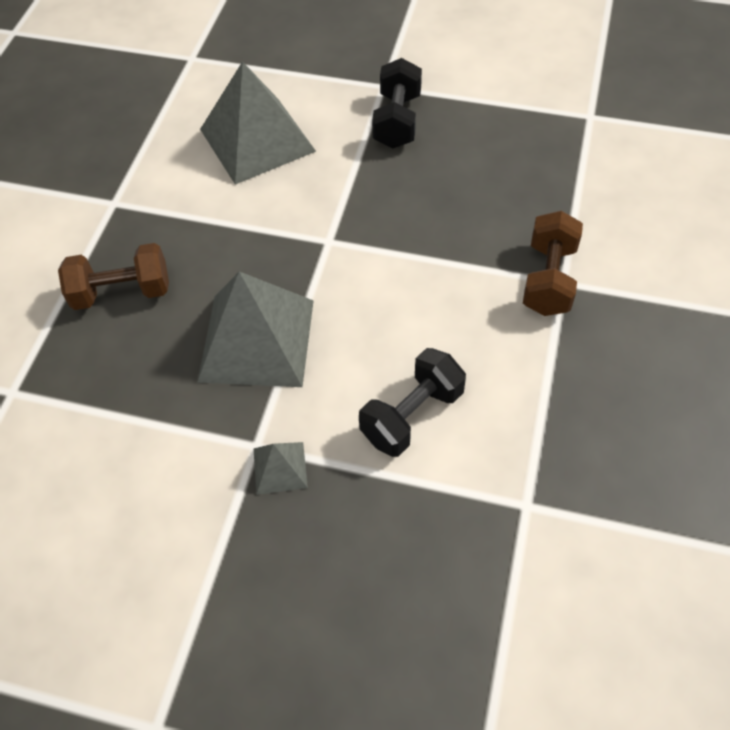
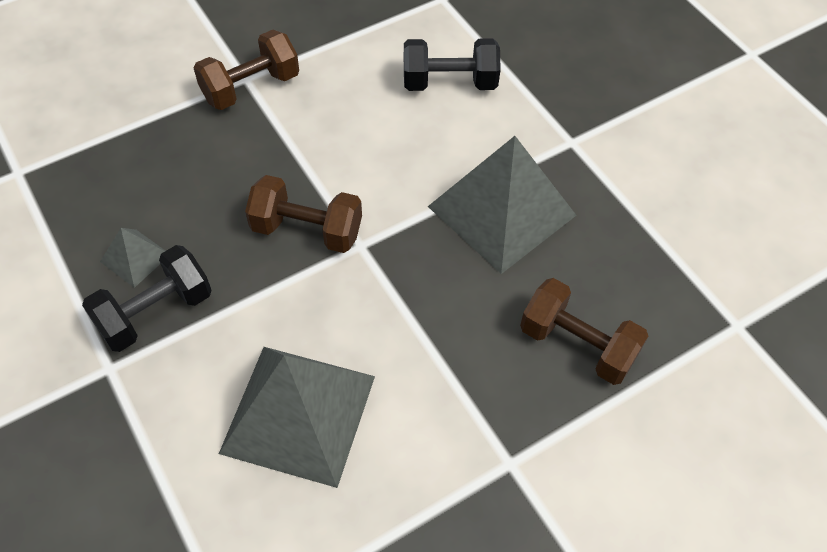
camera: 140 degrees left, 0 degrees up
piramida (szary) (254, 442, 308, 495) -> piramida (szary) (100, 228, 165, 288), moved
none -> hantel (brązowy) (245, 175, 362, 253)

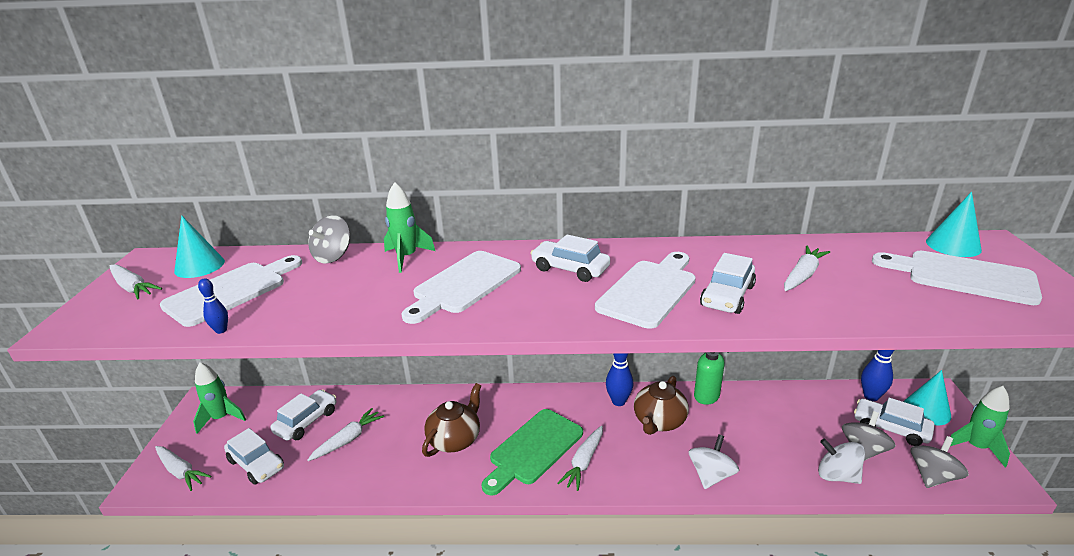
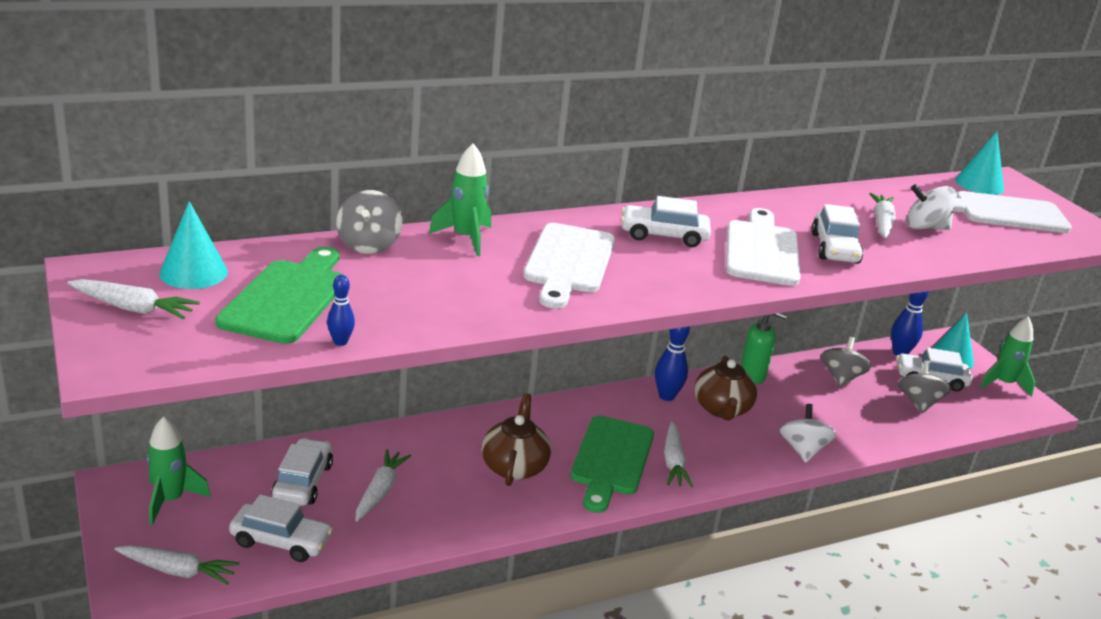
camera: 30 degrees left, 0 degrees up
deska do krojenia (biały) (160, 255, 302, 327) -> deska do krojenia (zielony) (215, 247, 343, 344)
bączek (szary) (911, 436, 969, 488) -> bączek (szary) (821, 337, 871, 387), moved
bączek (biały) (818, 438, 865, 484) -> bączek (biały) (906, 184, 957, 230), moved

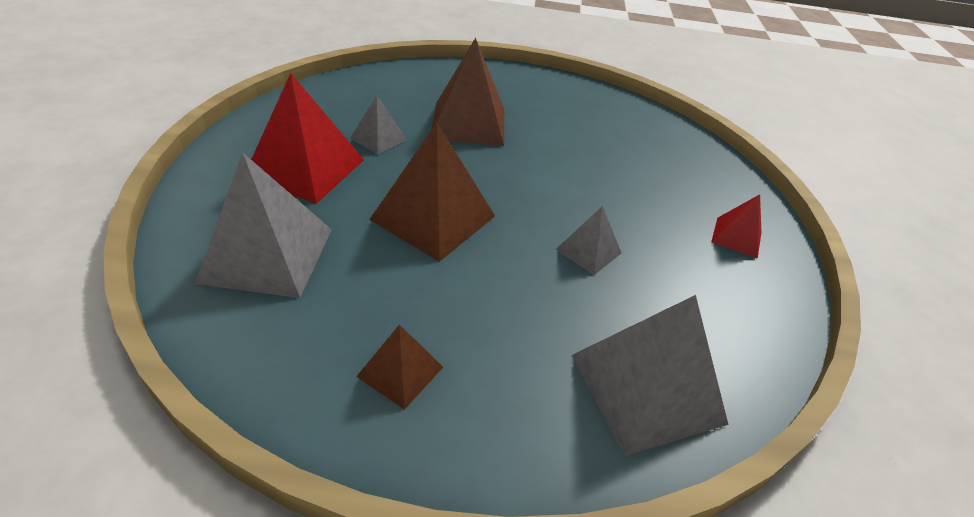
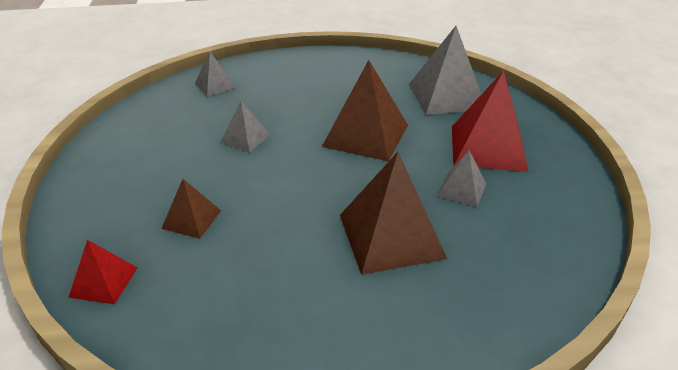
camera: 170 degrees right, 5 degrees down
piramida (czerwony) (711, 194, 762, 259) -> piramida (czerwony) (68, 240, 137, 304), moved
piramida (brązowy) (356, 324, 443, 410) -> piramida (brązowy) (161, 179, 221, 239), moved
piramida (szary) (571, 295, 729, 456) -> piramida (szary) (195, 52, 236, 96), x0.52

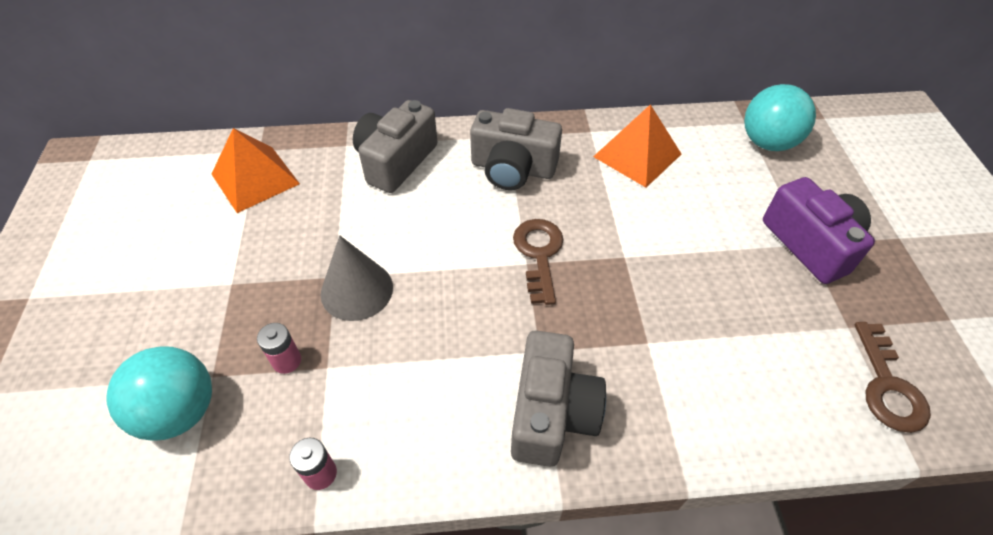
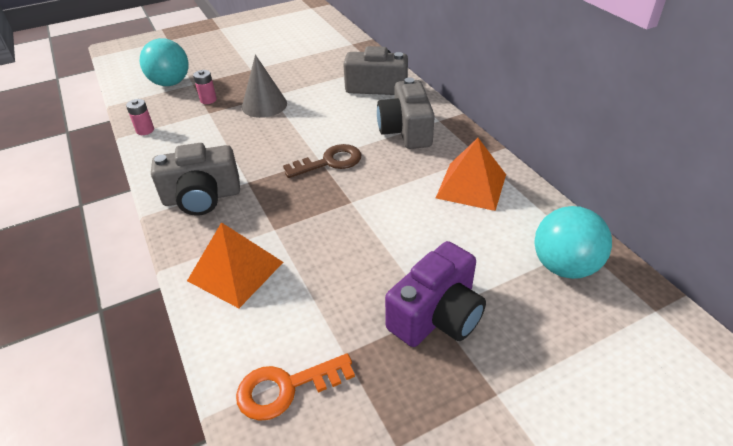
camera: 70 degrees right, 10 degrees down
piramida (pomarańczowy) (212, 128, 300, 213) -> piramida (pomarańczowy) (187, 222, 283, 308), moved
klucz (brązowy) (855, 322, 931, 433) -> klucz (pomarańczowy) (236, 353, 355, 421)

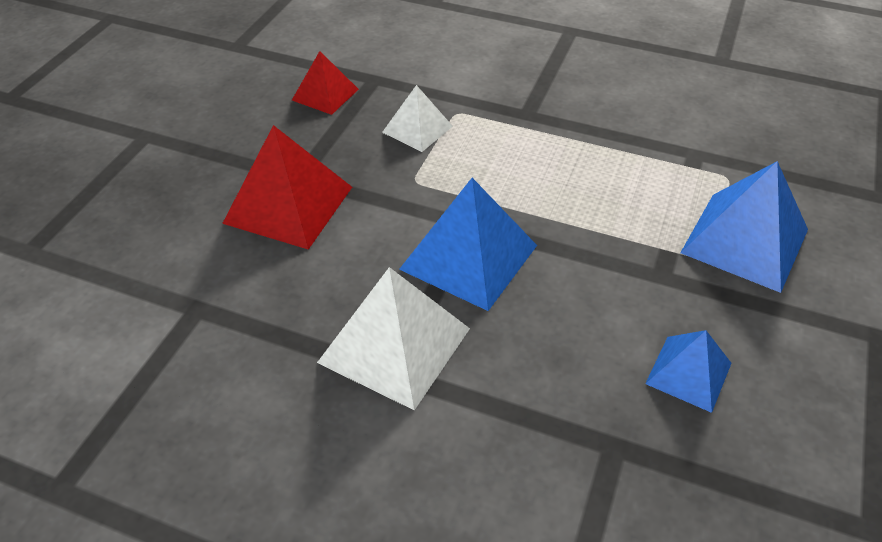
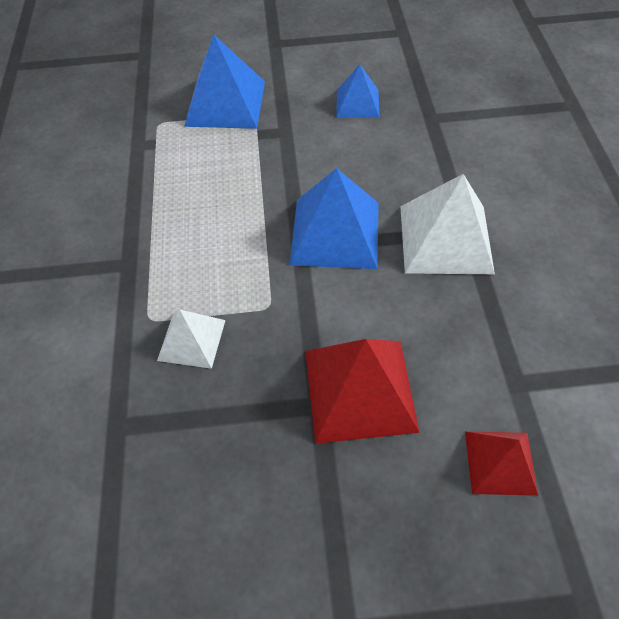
camera: 115 degrees left, 10 degrees up
piramida (czerwony) (292, 51, 359, 115) -> piramida (czerwony) (465, 431, 538, 496), moved

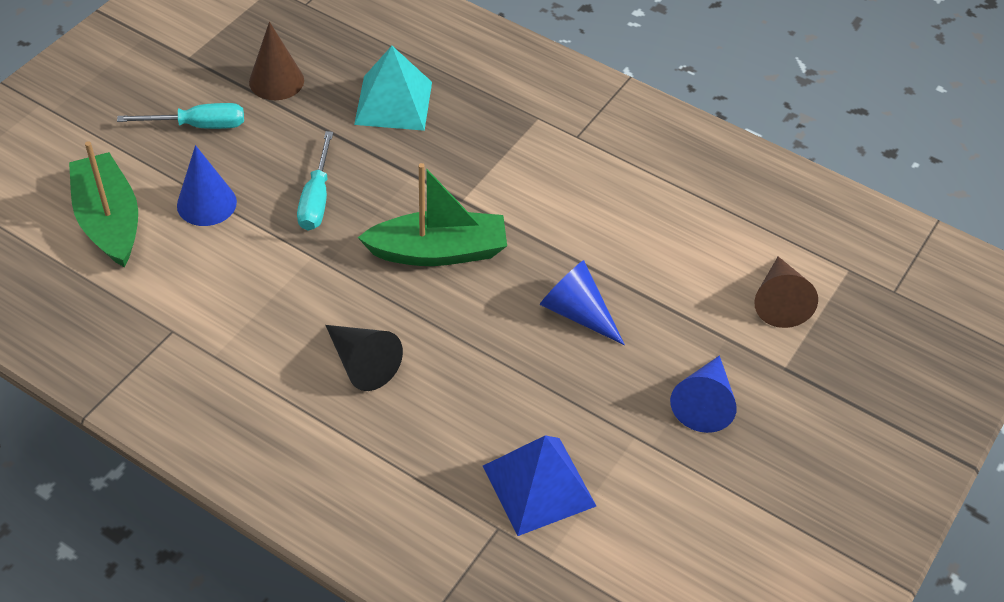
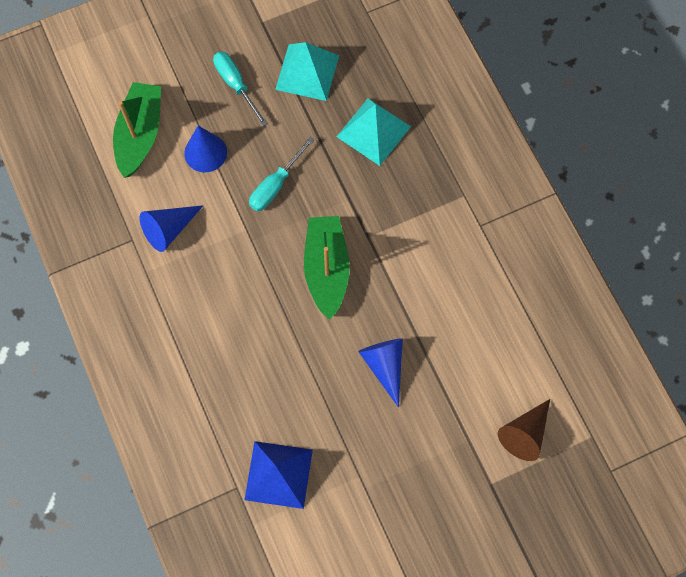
camera: 35 degrees right, 20 degrees up
stożek (niebieski) (670, 355, 737, 433) -> stożek (niebieski) (140, 205, 203, 252), moved
śrubokręt (turkusowy) (117, 103, 244, 129) -> śrubokręt (turkusowy) (213, 51, 268, 126), 150 degrees counterclockwise
stożek (brązowy) (249, 22, 304, 100) -> piramida (turkusowy) (275, 42, 339, 101)
łódka (zielony) (357, 163, 507, 266) -> łódka (zielony) (304, 216, 350, 320), 120 degrees counterclockwise
stożek (czarny) (325, 325, 403, 391) -> none

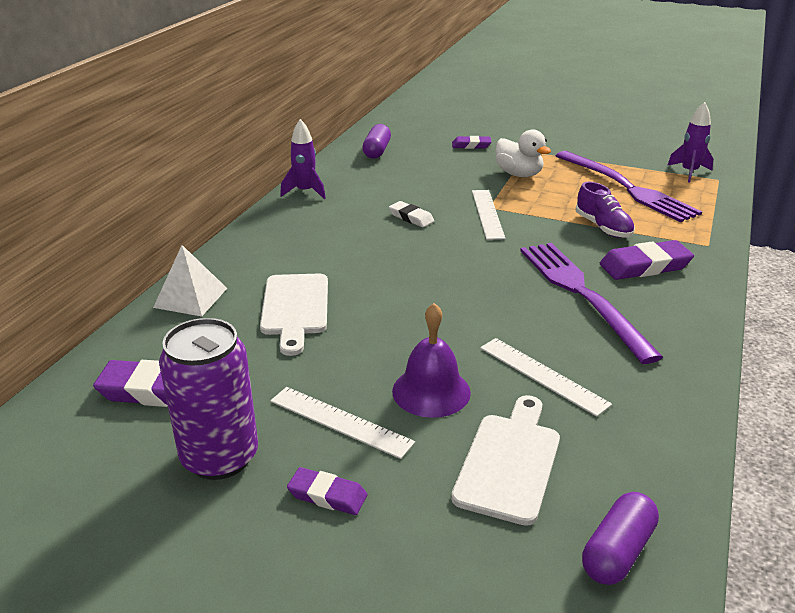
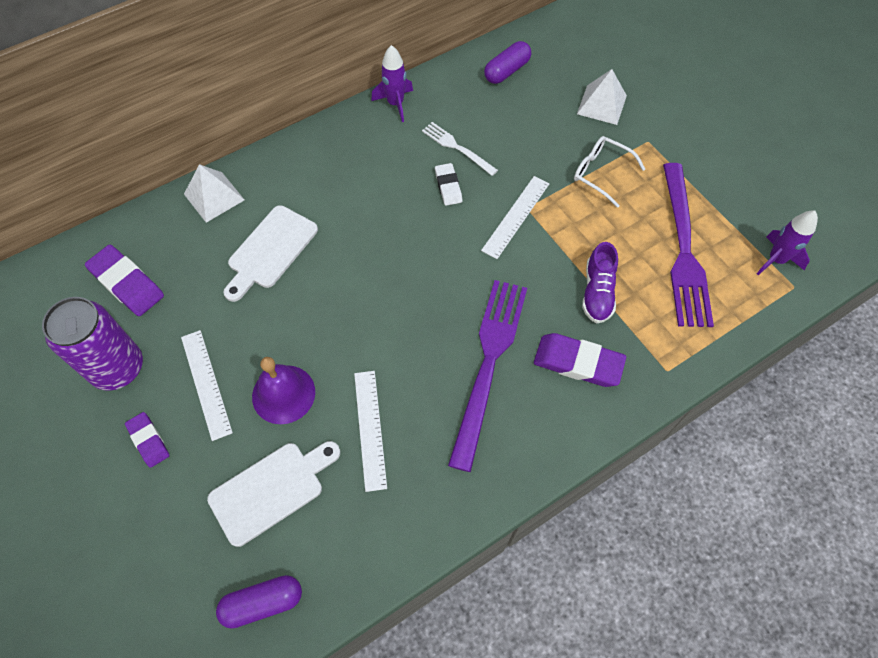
camera: 35 degrees right, 30 degrees up
none -> widelec (biały) (422, 122, 498, 176)
kaczka (biały) (496, 129, 551, 177) -> okulary (biały) (574, 136, 645, 208)
gumka do mazania (fioletowy) (452, 136, 491, 149) -> piramida (biały) (577, 69, 627, 125)

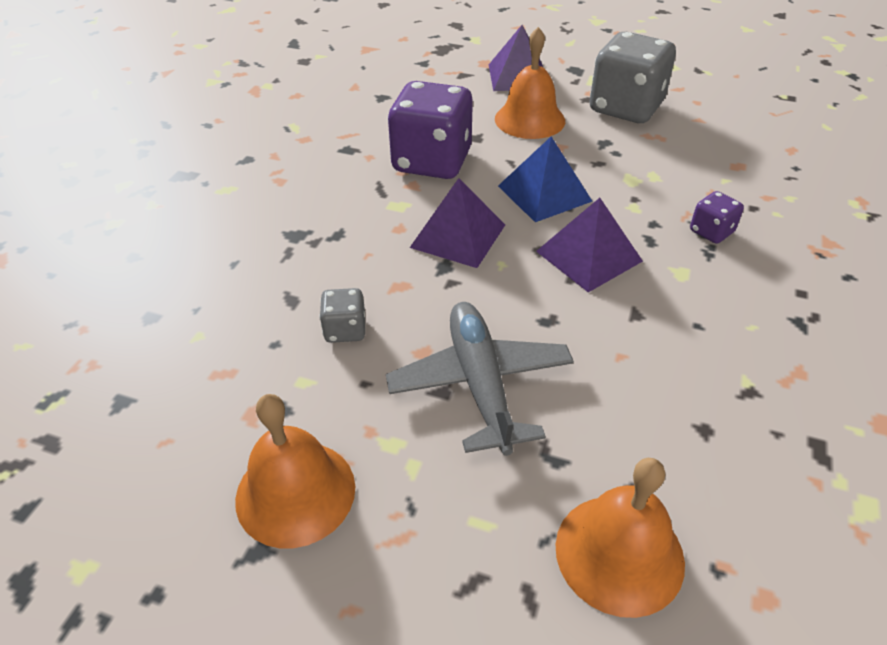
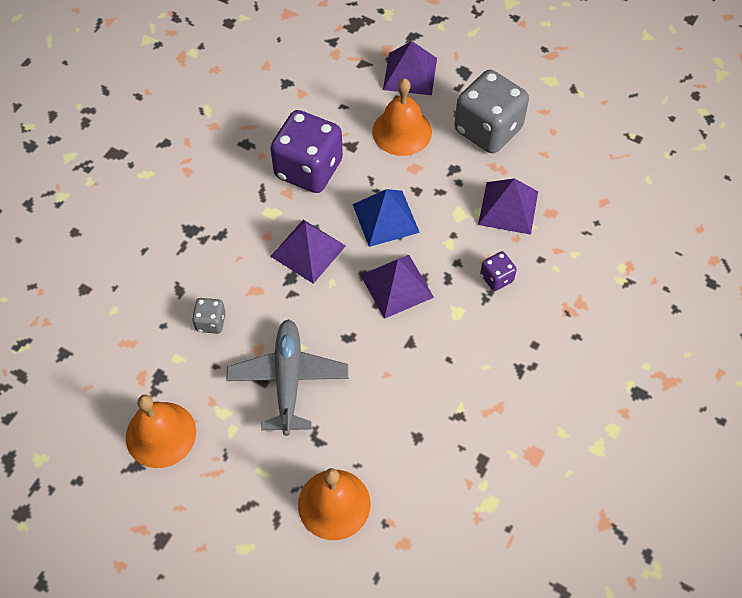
camera: 10 degrees right, 15 degrees up
none -> piramida (fioletowy) (478, 178, 538, 235)

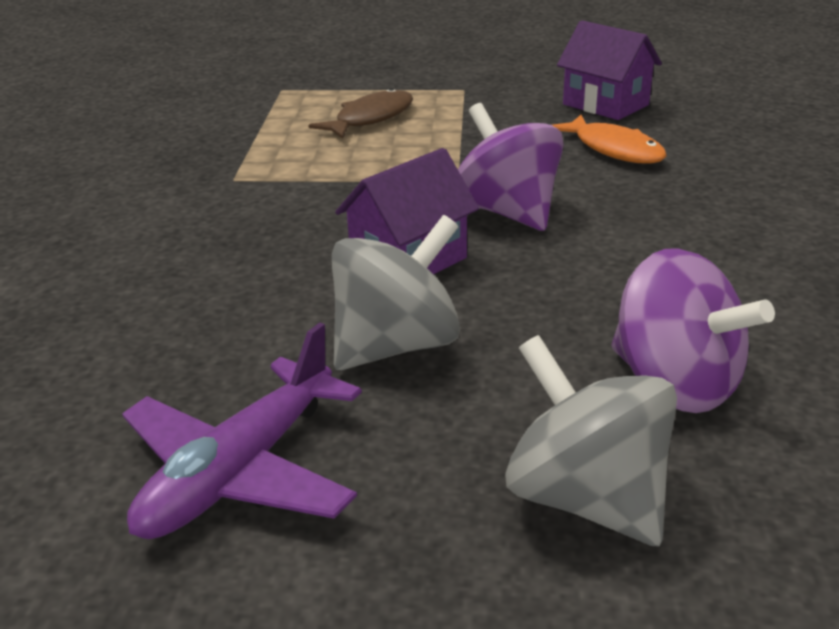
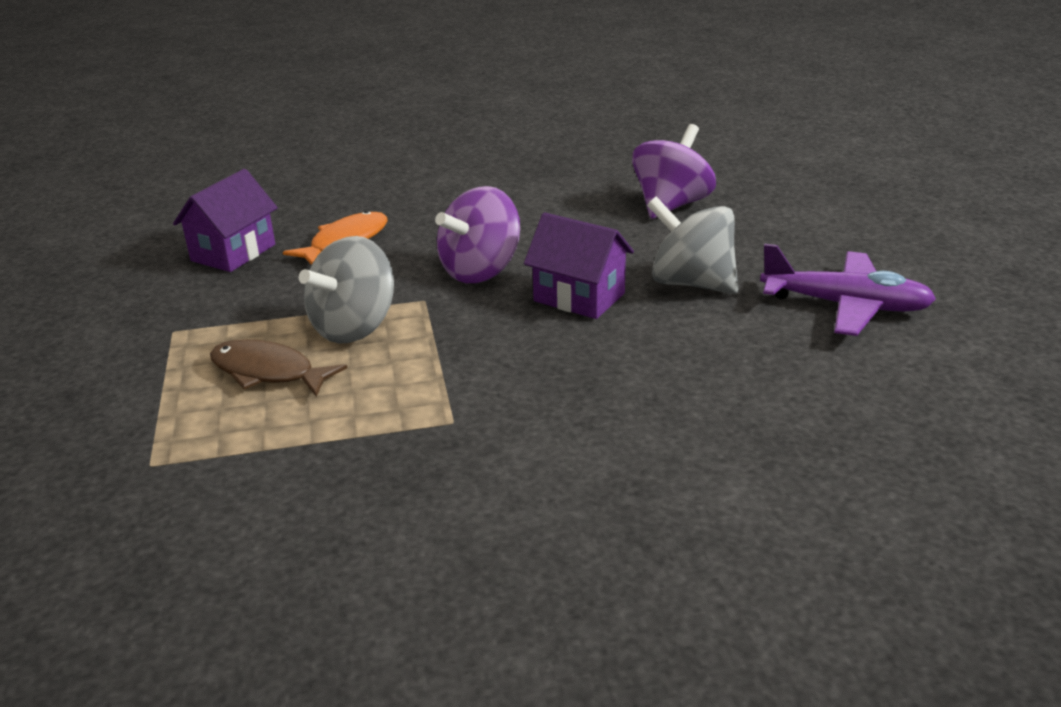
camera: 105 degrees left, 0 degrees up
bączek (szary) (505, 335, 677, 547) -> bączek (szary) (299, 236, 394, 343), moved

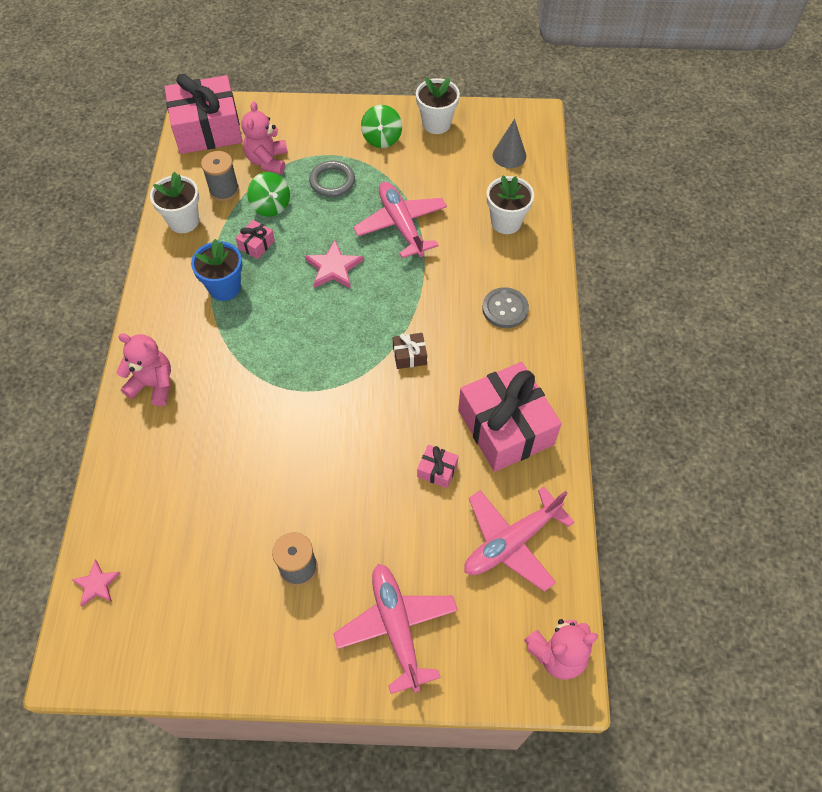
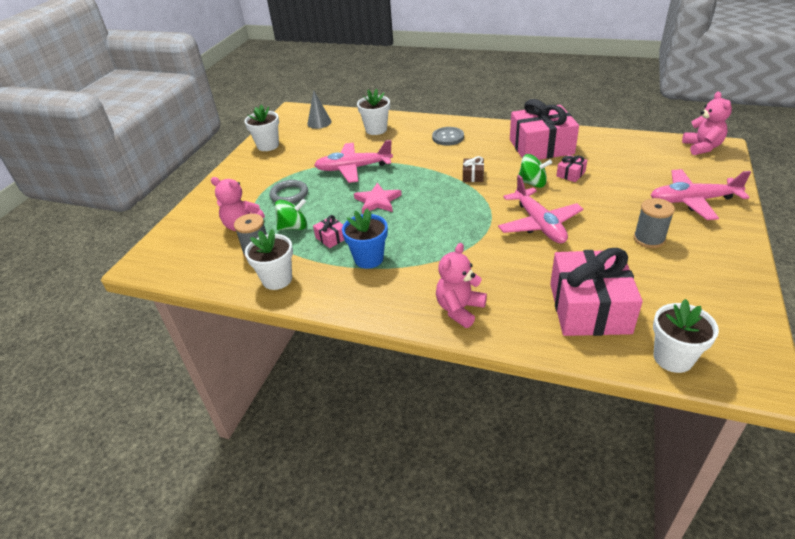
camera: 70 degrees left, 20 degrees down
samolot (różowy) (464, 487, 574, 592) -> samolot (różowy) (498, 175, 583, 244), moved
bączek (zielony) (361, 105, 402, 148) -> bączek (zielony) (518, 154, 552, 188), moved
prezent (różowy) (164, 74, 243, 154) -> prezent (różowy) (550, 248, 643, 336), moved
gwiazda (różowy) (72, 560, 121, 606) -> doniczka (biały) (653, 299, 719, 373)

